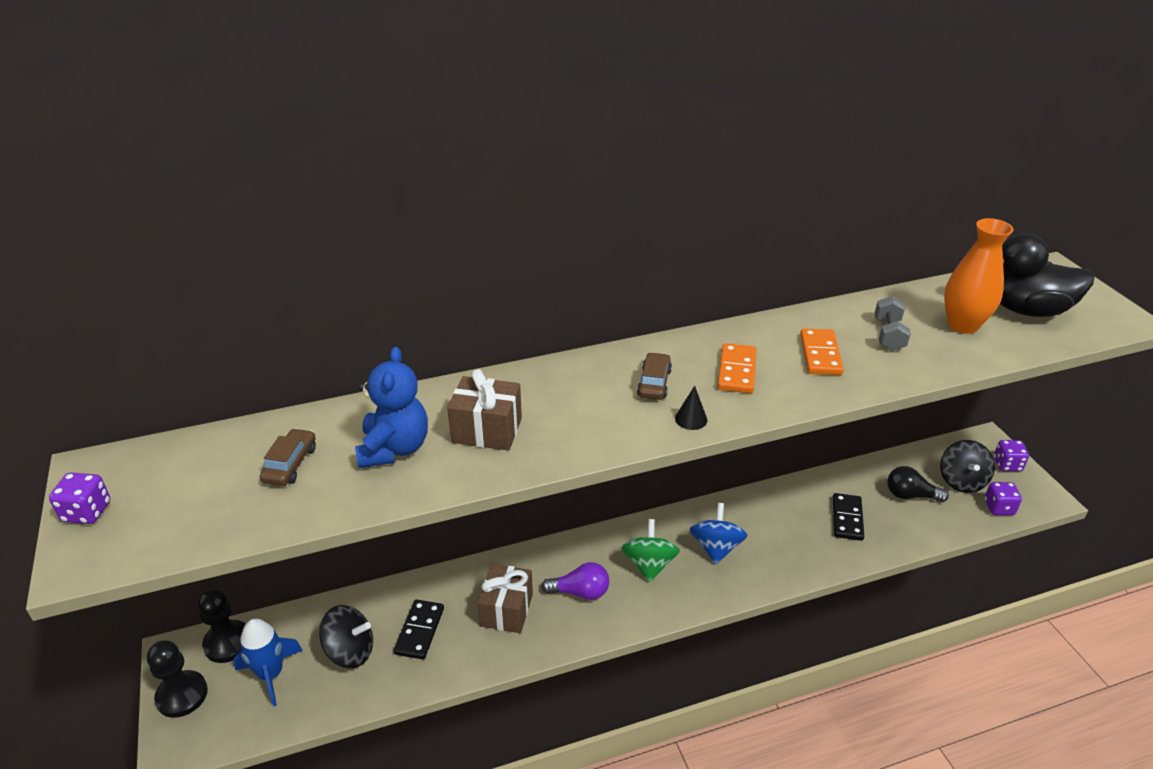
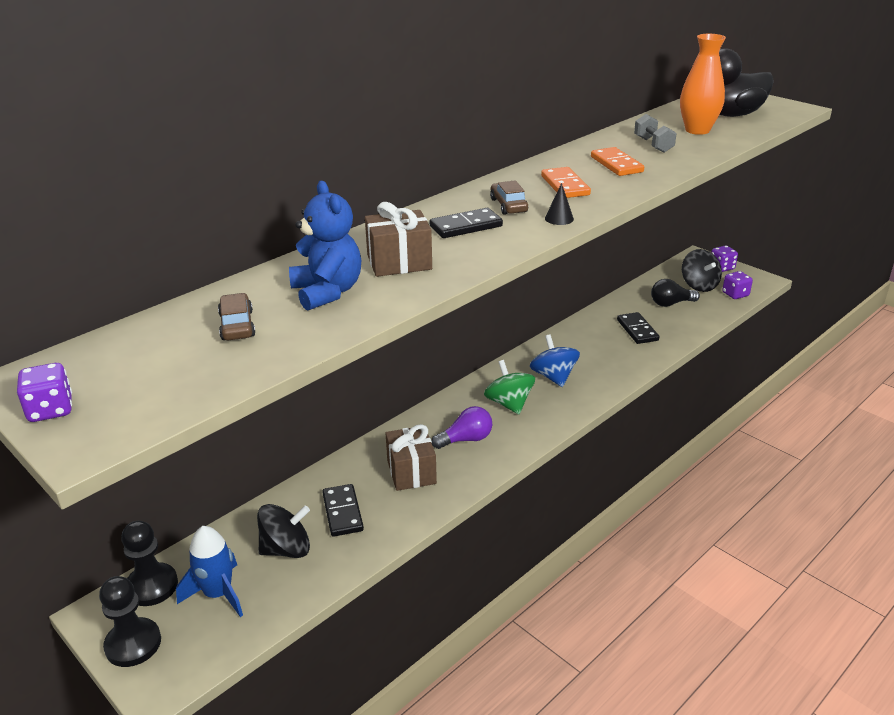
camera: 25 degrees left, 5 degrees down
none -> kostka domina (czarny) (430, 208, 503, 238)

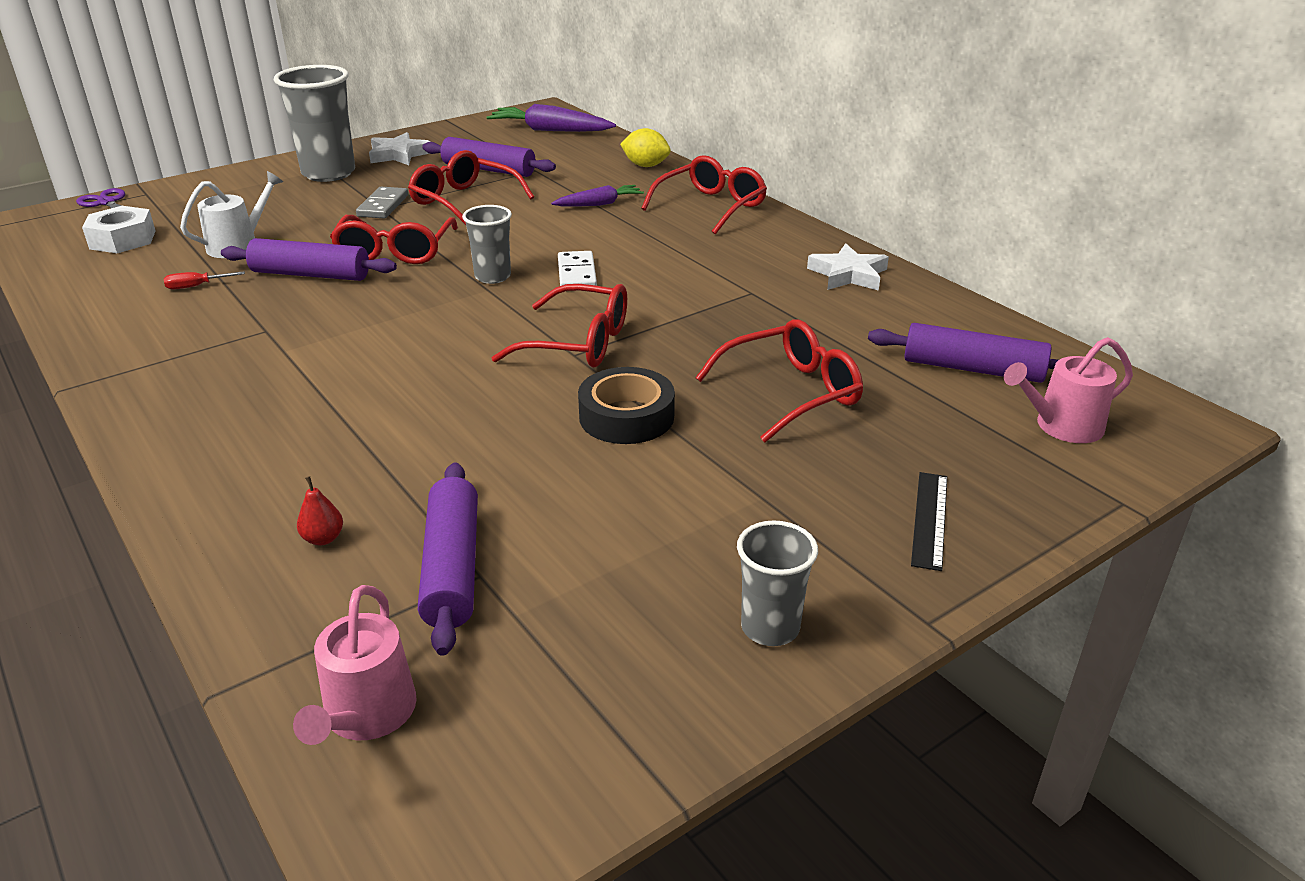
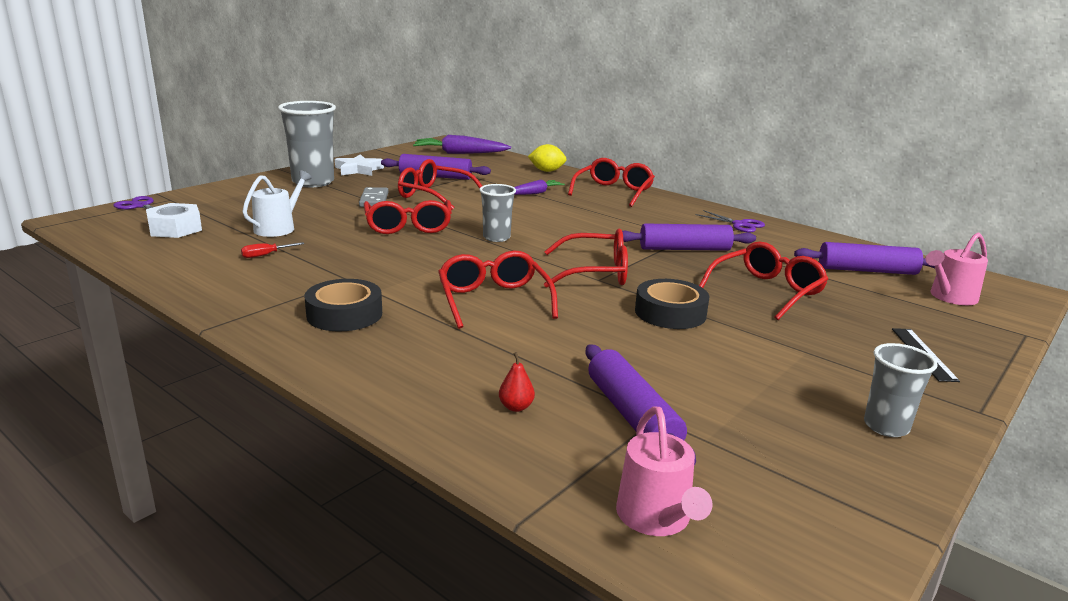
camera: 15 degrees left, 10 degrees down
none -> taśma klejąca (czarny) (304, 279, 382, 331)
none -> okulary (czerwony) (438, 251, 558, 329)
wałek do ciasta (fioletowy) (221, 238, 397, 281) -> wałek do ciasta (fioletowy) (622, 224, 756, 251), moved
gwiazda (biały) (807, 244, 889, 291) -> nożyczki (fioletowy) (695, 210, 765, 232)
kostka domina (biały) (558, 251, 597, 286) -> none

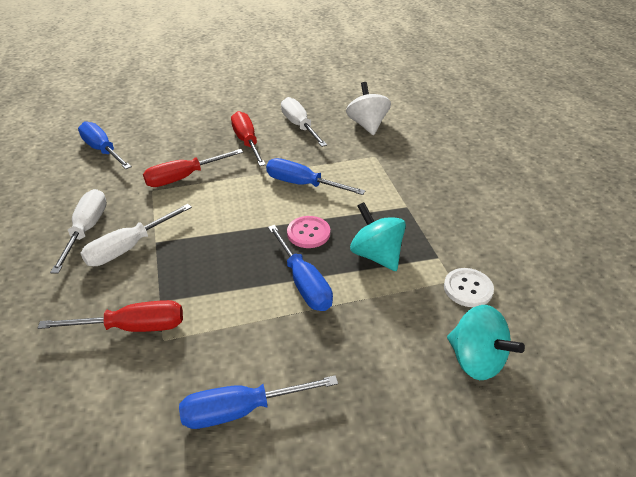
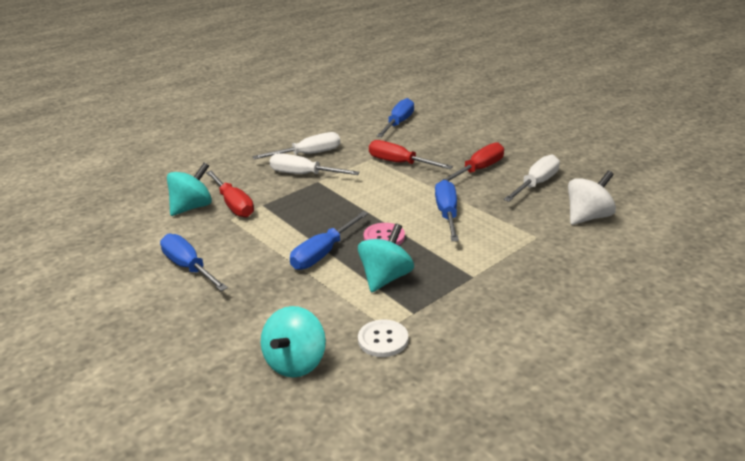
camera: 65 degrees right, 10 degrees down
none -> bączek (turkusowy) (167, 162, 212, 216)

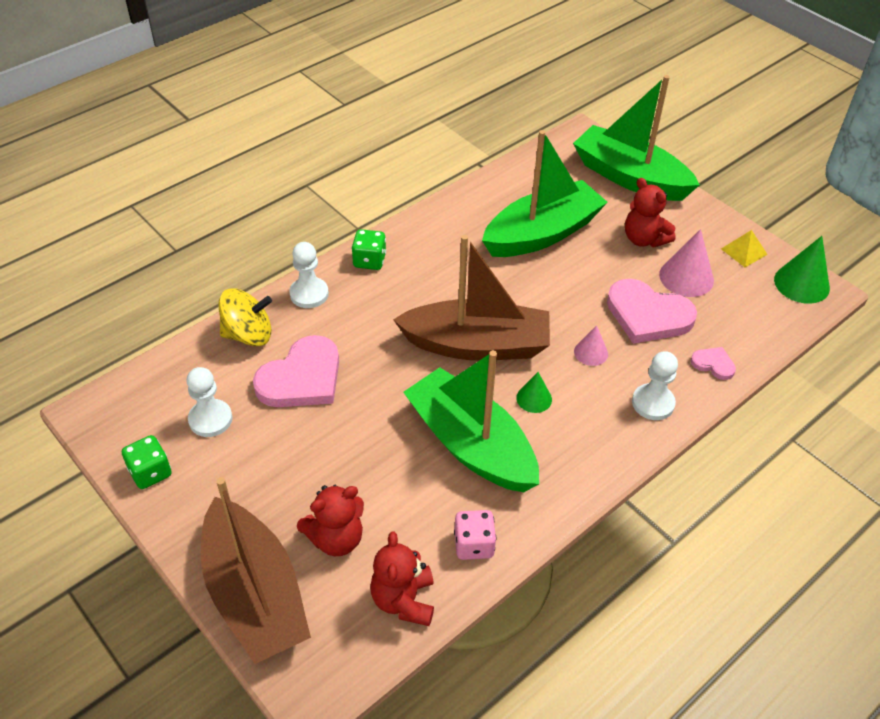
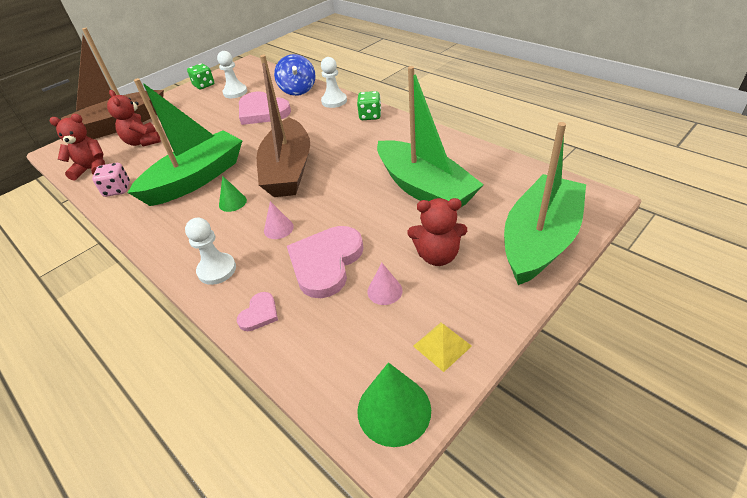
camera: 90 degrees right, 5 degrees down
bączek (żółty) (218, 288, 272, 346) -> bączek (niebieski) (274, 54, 316, 96)
stożek (różowy) (659, 229, 714, 297) -> stożek (różowy) (367, 263, 403, 305), x0.59
miś (czerwony) (625, 178, 676, 247) -> miś (czerwony) (408, 198, 467, 266), 135 degrees counterclockwise

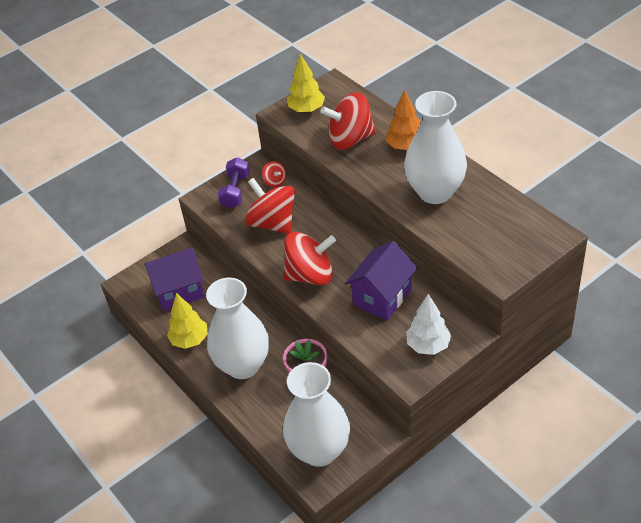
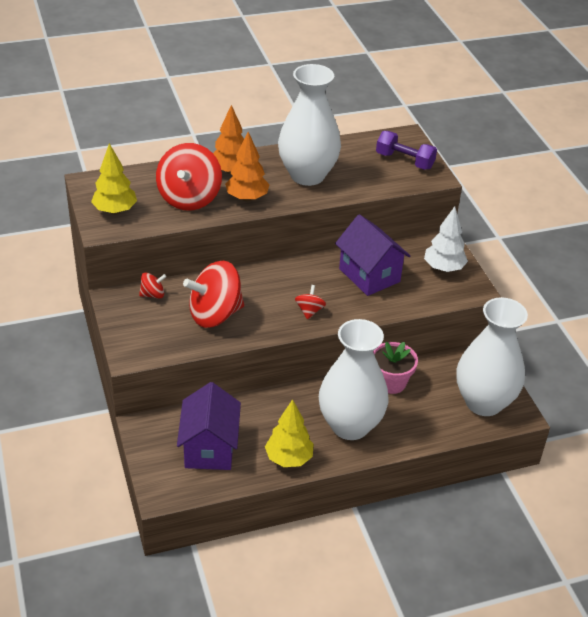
camera: 75 degrees left, 5 degrees down
none -> drzewko (pomarańczowy) (225, 132, 270, 201)
bączek (czerwony) (283, 232, 336, 285) -> bączek (czerwony) (295, 285, 326, 319), x0.46
hantel (fioletowy) (218, 157, 250, 209) -> hantel (fioletowy) (376, 131, 437, 170), moved

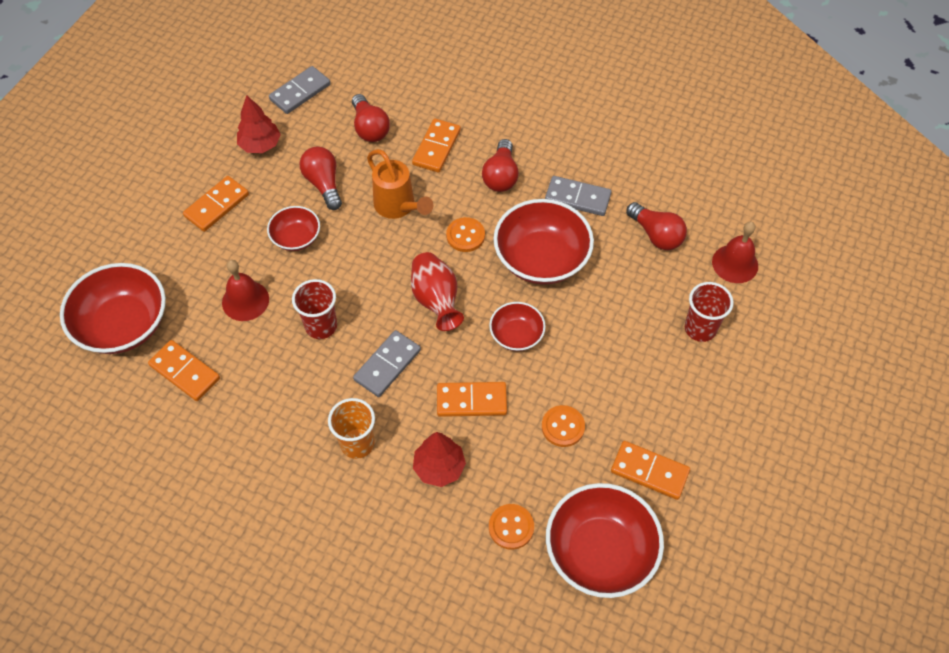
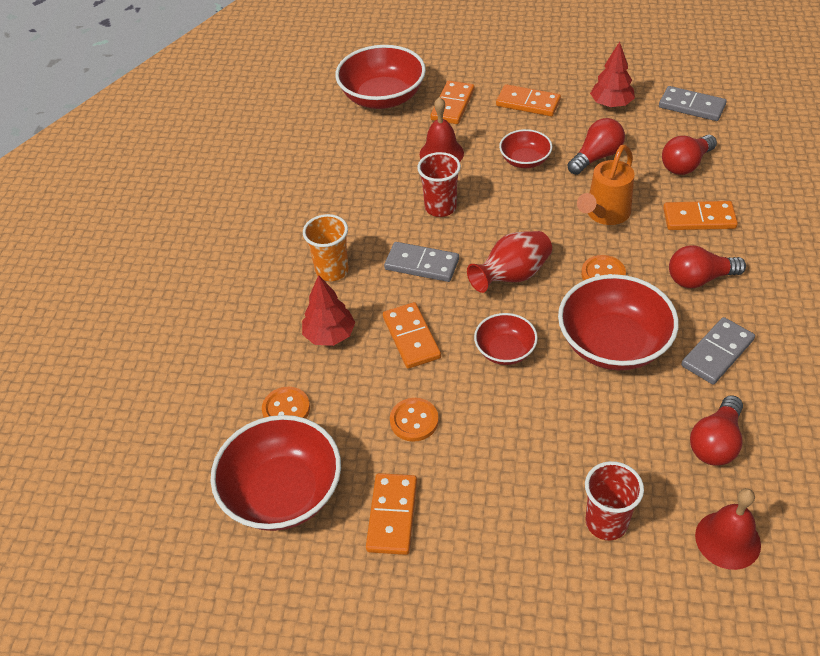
camera: 75 degrees right, 10 degrees down
kostka domina (pomarańczowy) (148, 340, 220, 401) -> kostka domina (pomarańczowy) (430, 81, 474, 124), moved
kostka domina (szary) (545, 176, 612, 216) -> kostka domina (szary) (681, 317, 755, 384), 45 degrees clockwise

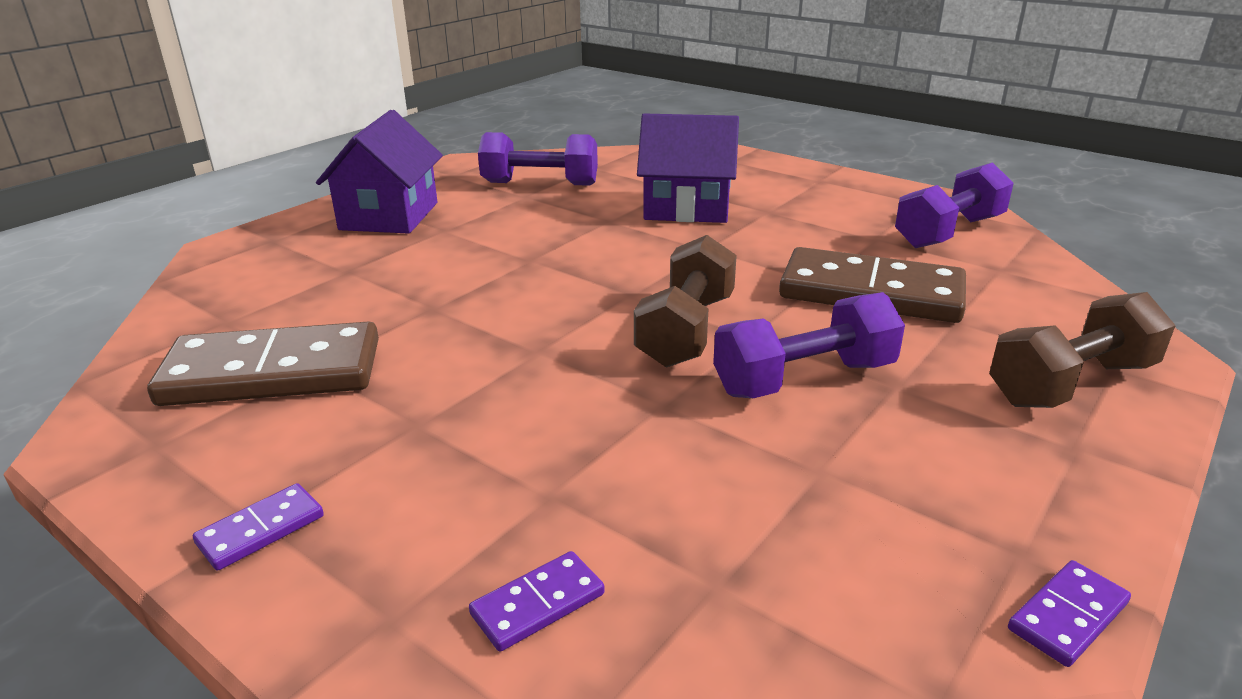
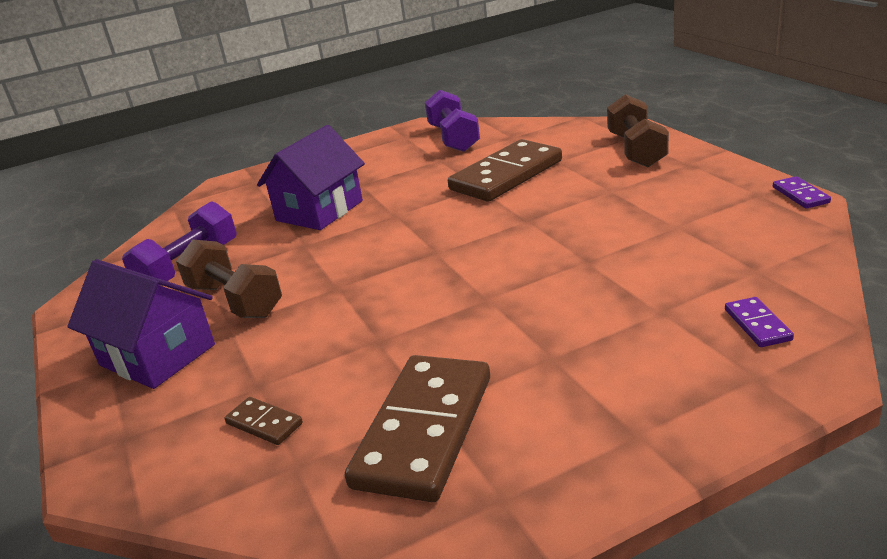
camera: 60 degrees left, 0 degrees up
hantel (brązowy) (634, 235, 737, 367) -> hantel (brązowy) (176, 239, 282, 318), moved
none -> kostka domina (brązowy) (225, 397, 303, 445)
kostka domina (fioletowy) (193, 483, 324, 571) -> none
hantel (fioletowy) (713, 292, 905, 398) -> none

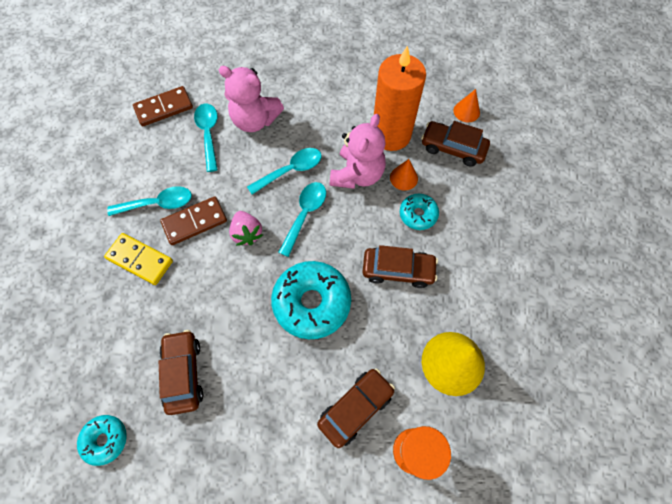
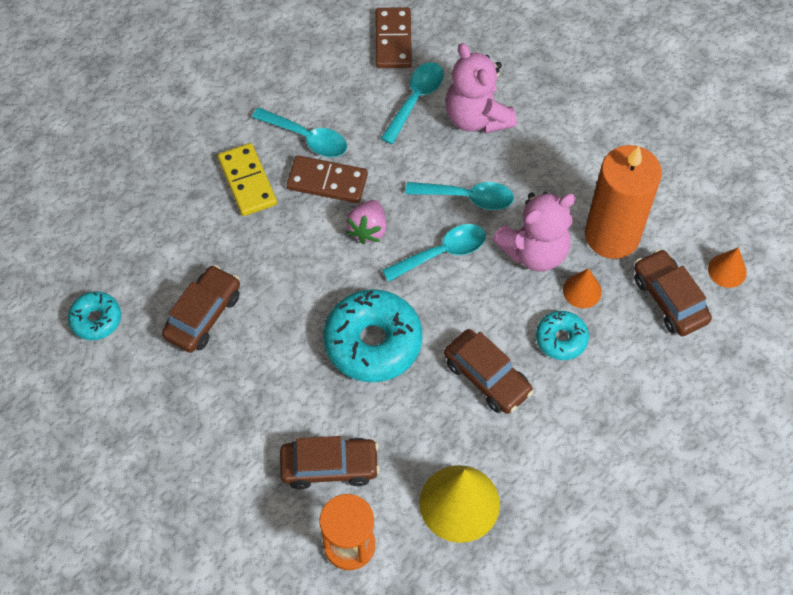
camera: 40 degrees right, 5 degrees down
kostka domina (brązowy) (133, 86, 193, 126) -> kostka domina (brązowy) (376, 7, 412, 68), 75 degrees clockwise

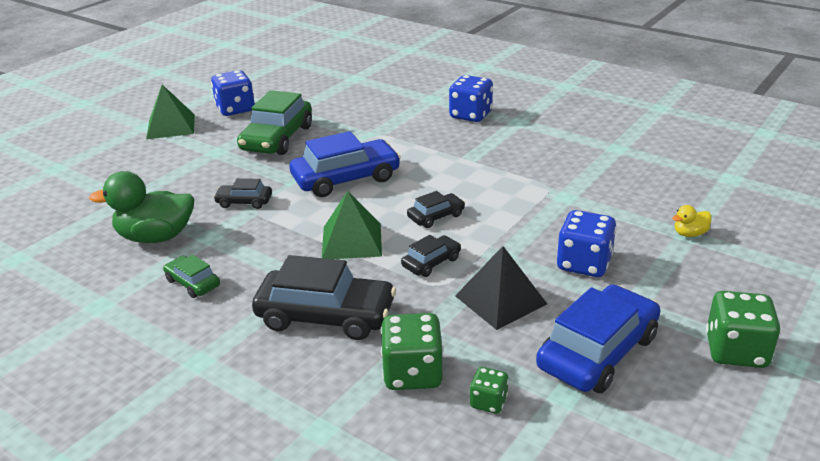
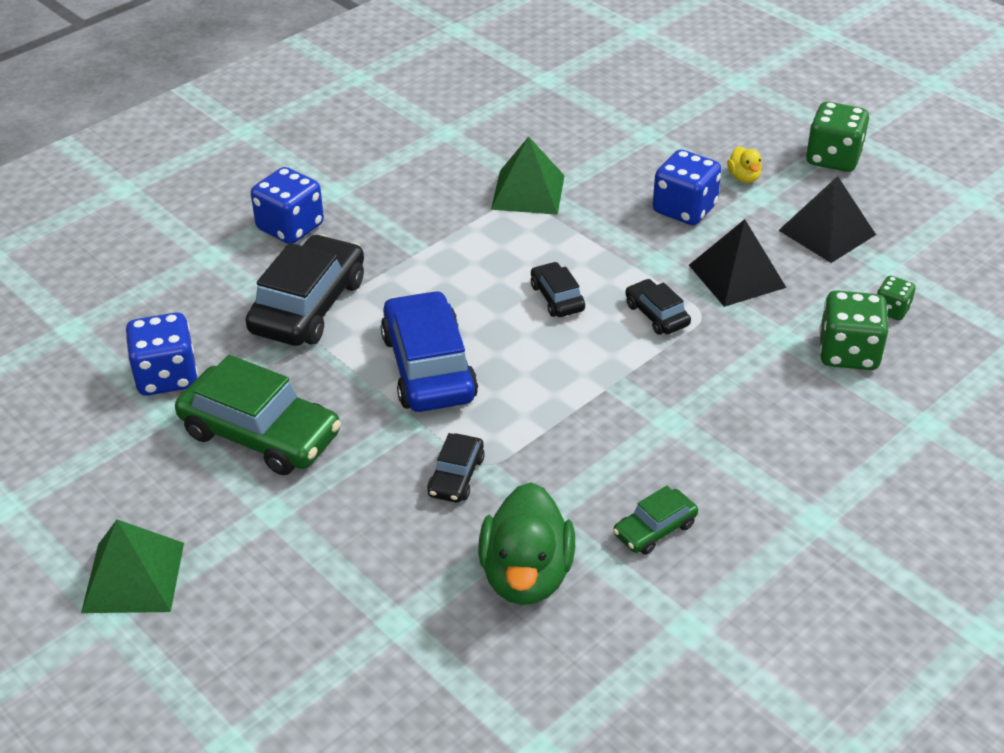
camera: 80 degrees left, 10 degrees up
kostka do gry (niebieski) (211, 70, 255, 116) -> kostka do gry (niebieski) (125, 312, 198, 396), moved
samochód (czarny) (252, 255, 396, 340) -> samochód (czarny) (245, 234, 364, 346), moved
piramida (zielony) (322, 191, 382, 259) -> piramida (zielony) (491, 136, 565, 215), moved
kaczka (żółty) (672, 205, 712, 237) -> kaczka (żółty) (727, 146, 762, 183), moved
samochód (niebieski) (536, 284, 660, 393) -> piramida (czarny) (778, 176, 876, 263)

